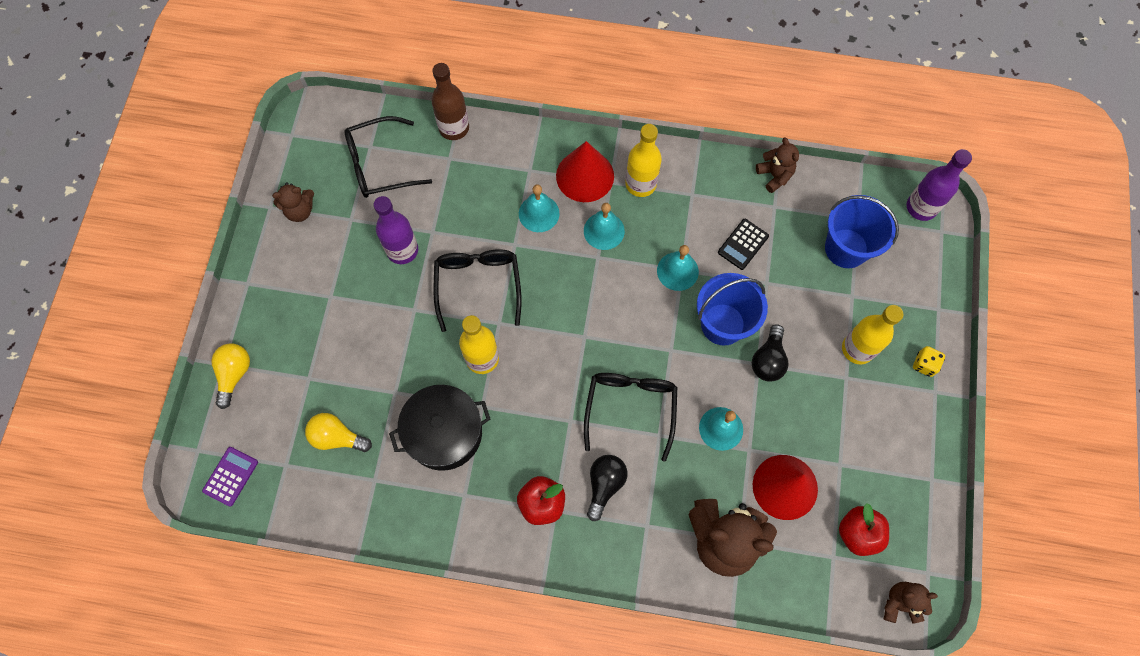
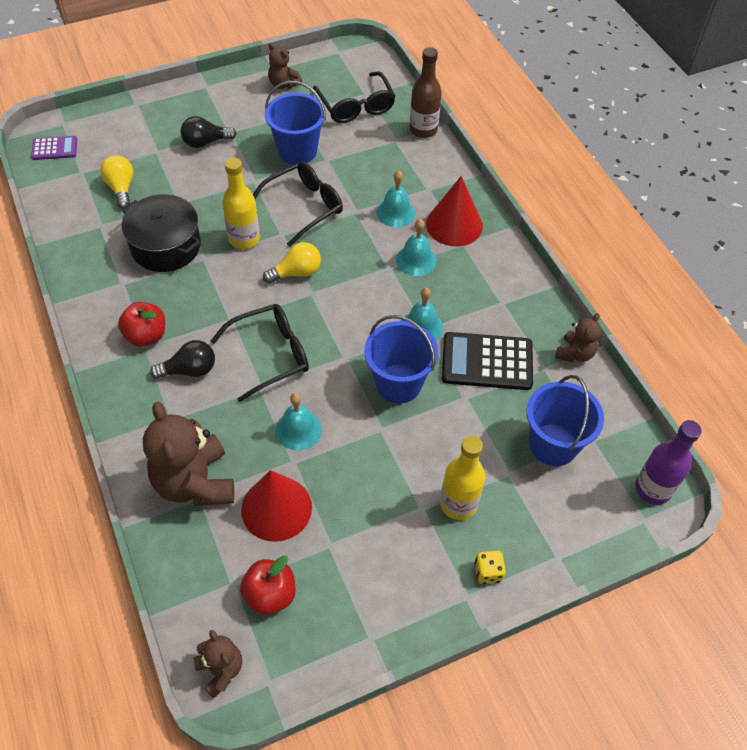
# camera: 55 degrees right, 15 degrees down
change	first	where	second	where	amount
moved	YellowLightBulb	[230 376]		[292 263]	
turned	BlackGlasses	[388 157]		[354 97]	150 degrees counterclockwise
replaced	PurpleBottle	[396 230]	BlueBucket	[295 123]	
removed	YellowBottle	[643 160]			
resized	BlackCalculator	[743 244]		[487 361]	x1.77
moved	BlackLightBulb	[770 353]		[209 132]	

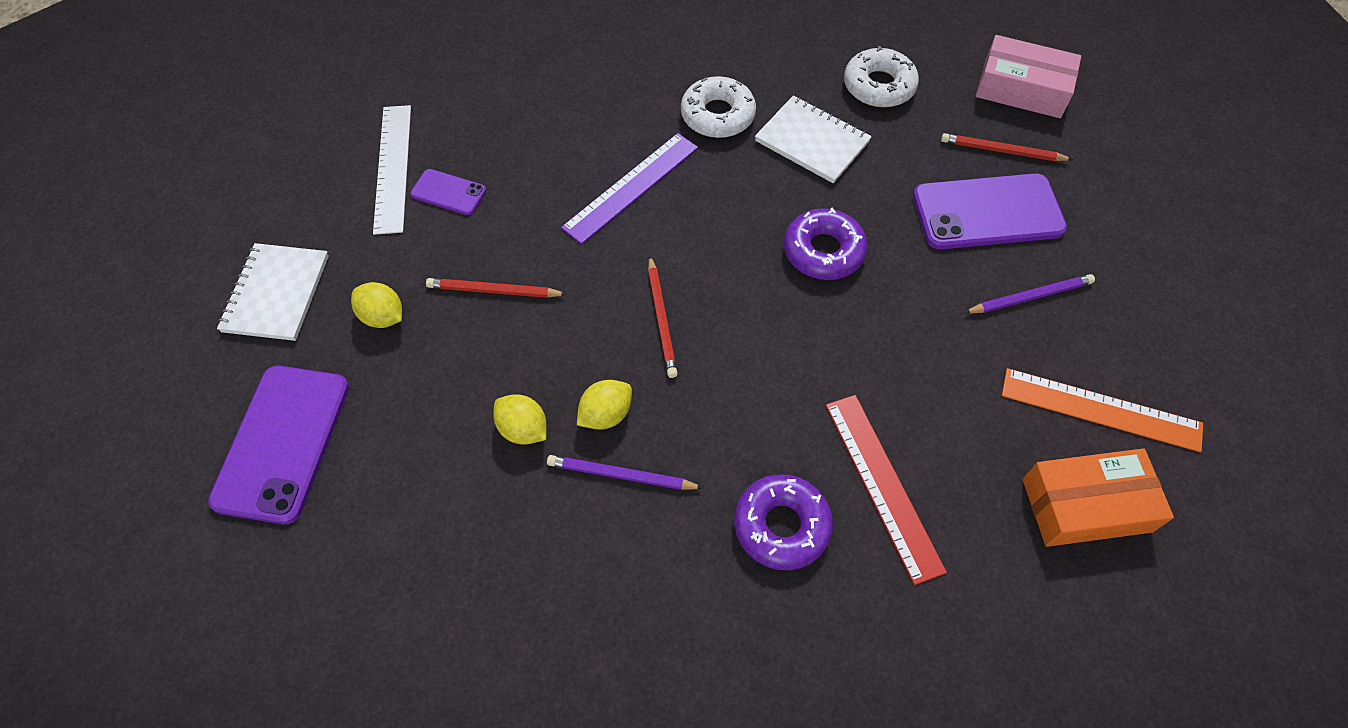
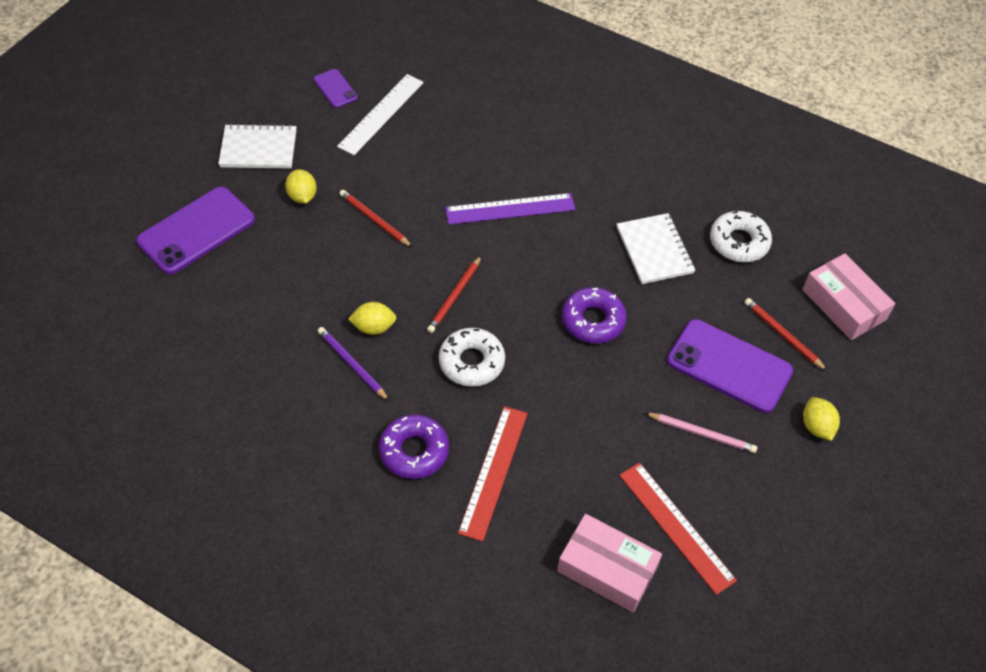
# camera: 35 degrees right, 5 degrees down
change	first	where	second	where	amount
turned	WhiteNotebook	[273 292]		[257 146]	45 degrees clockwise
moved	PurplePhone	[448 192]		[335 88]	
moved	YellowLemon	[519 419]		[821 419]	
moved	WhiteDonut	[718 107]		[472 357]	
recoloured	PurplePencil	[1029 294]	PinkPencil	[701 433]	
recoloured	OrangeRuler	[1102 410]	RedRuler	[678 529]	
recoloured	OrangeBox	[1098 497]	PinkBox	[609 563]	

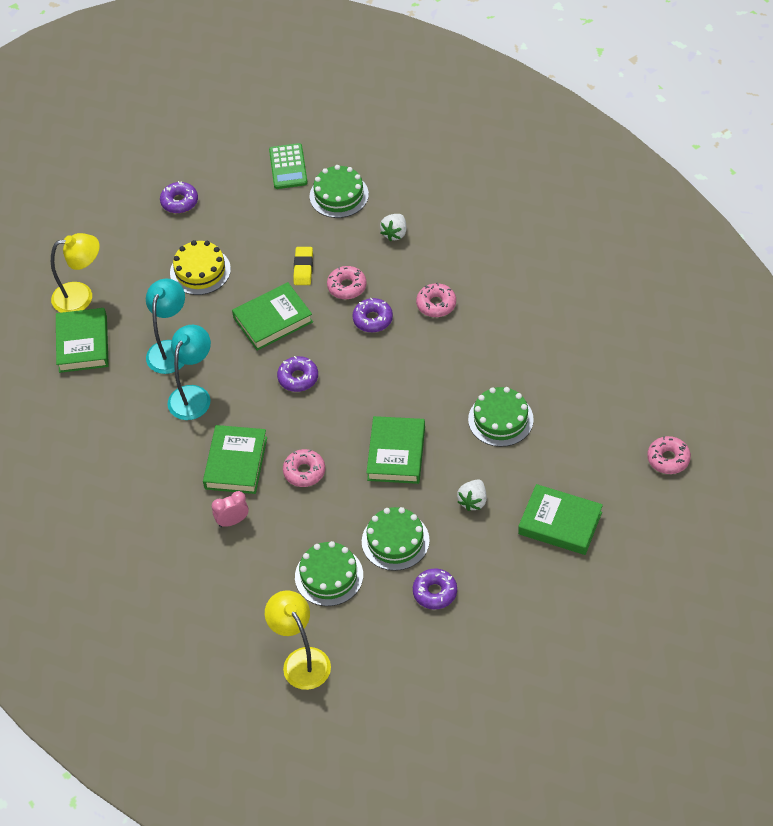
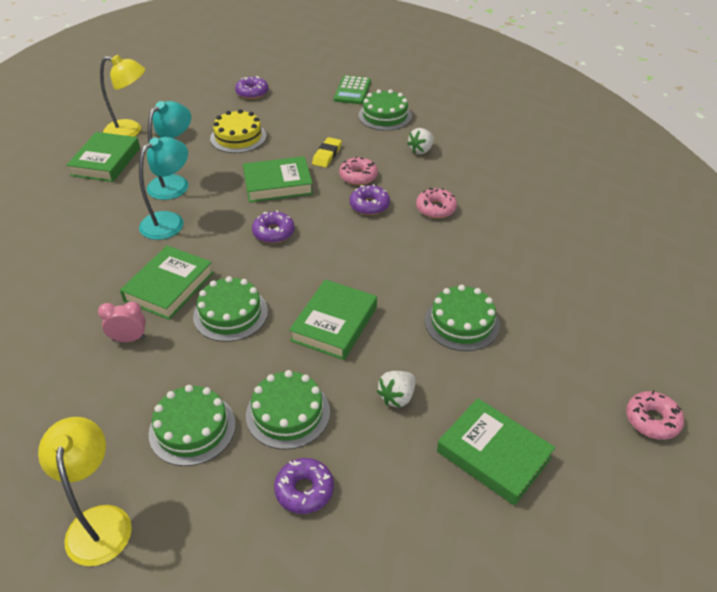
# camera: 15 degrees right, 10 degrees down
change	first	where	second	where	amount
replaced	PinkDonut	[304 468]	GreenCake	[230 309]	

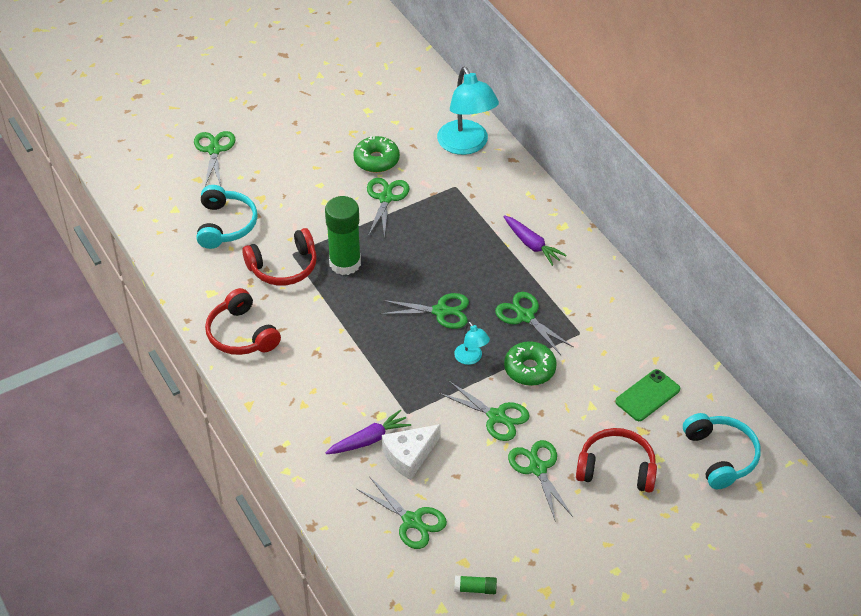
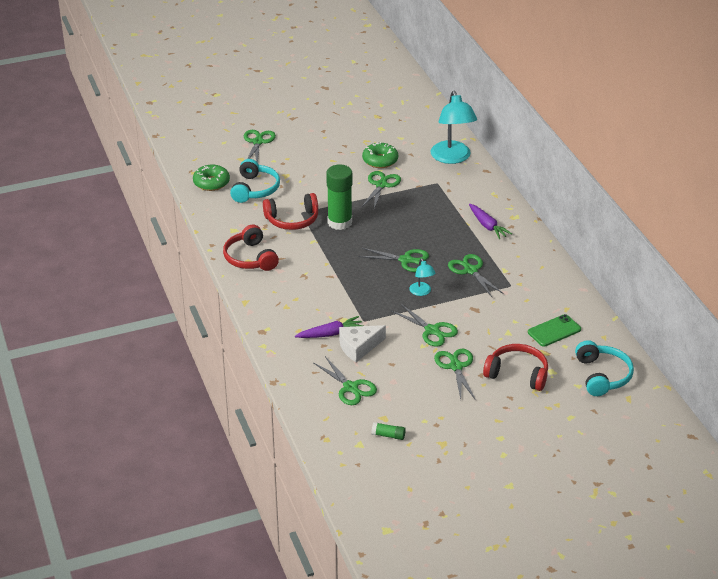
# camera: 10 degrees right, 10 degrees down
change	first	where	second	where	amount
moved	GreenDonut	[530 363]		[211 178]	

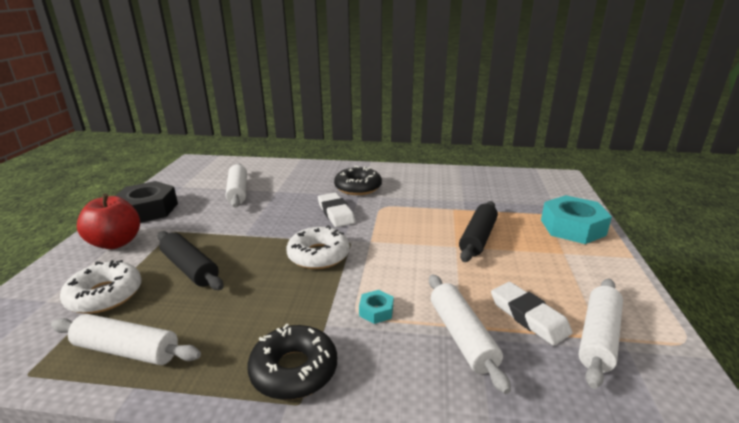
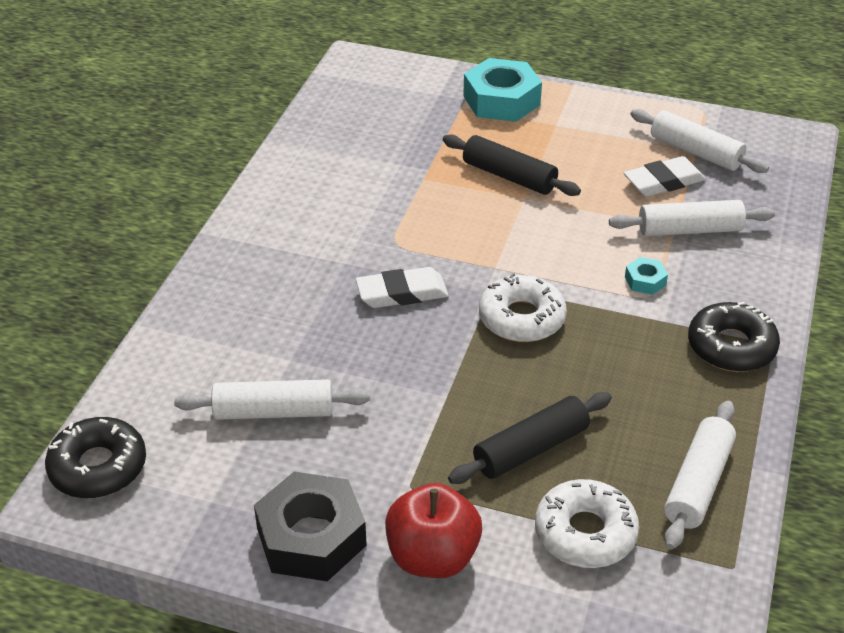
# camera: 80 degrees left, 15 degrees up
change	first	where	second	where	amount
moved	BlackDonut	[358 180]		[95 457]	

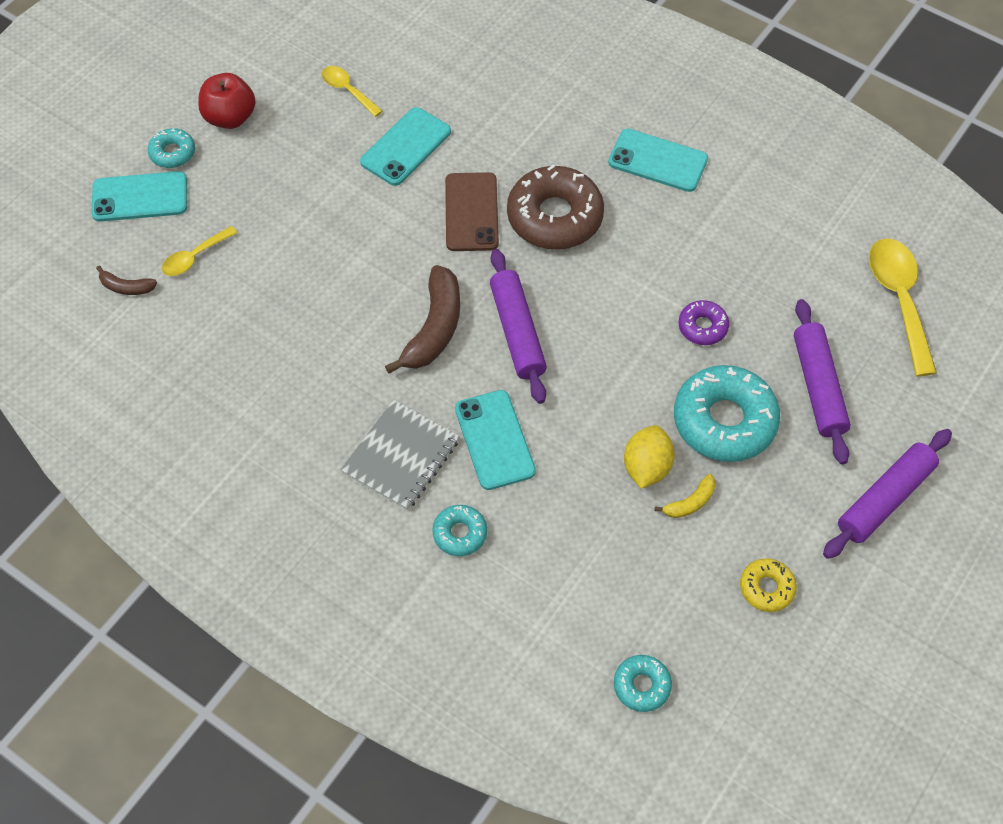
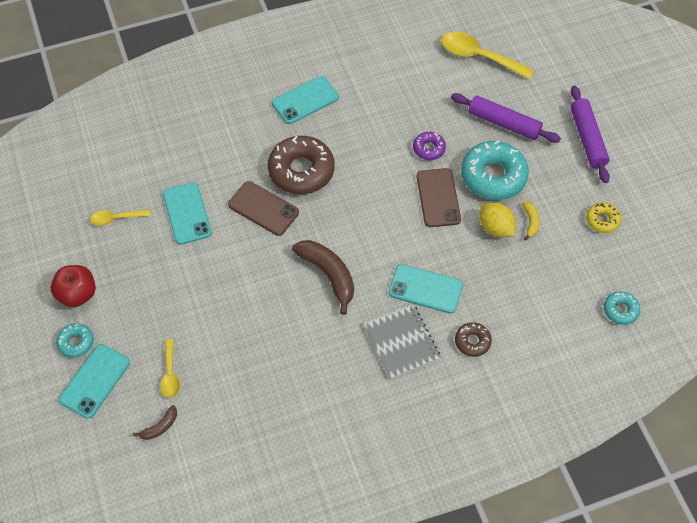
# camera: 55 degrees left, 0 degrees up
change	first	where	second	where	amount
recoloured	TurquoiseDonut	[459 530]	BrownDonut	[473 339]	
removed	PurpleRollingPin	[518 326]			
added			BrownPhone	[439 197]	

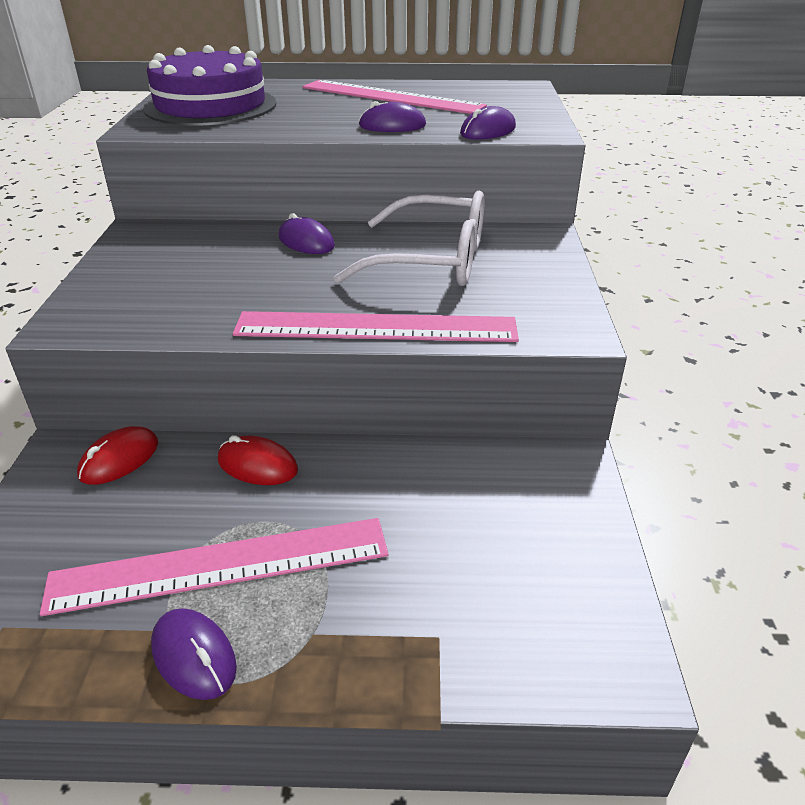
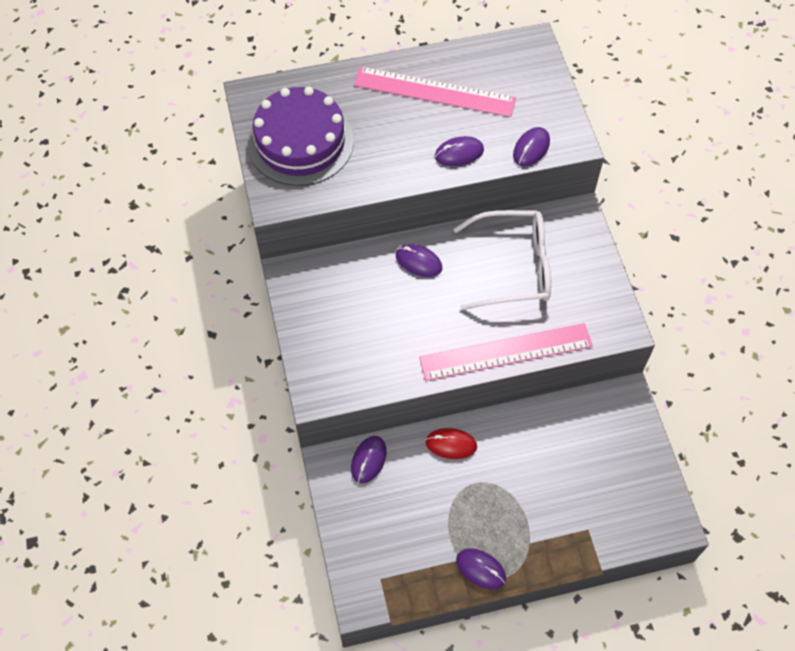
# camera: 15 degrees left, 25 degrees up
change	first	where	second	where	amount
removed	PinkRuler	[214 567]			
recoloured	RedMouse	[117 455]	PurpleMouse	[369 460]	

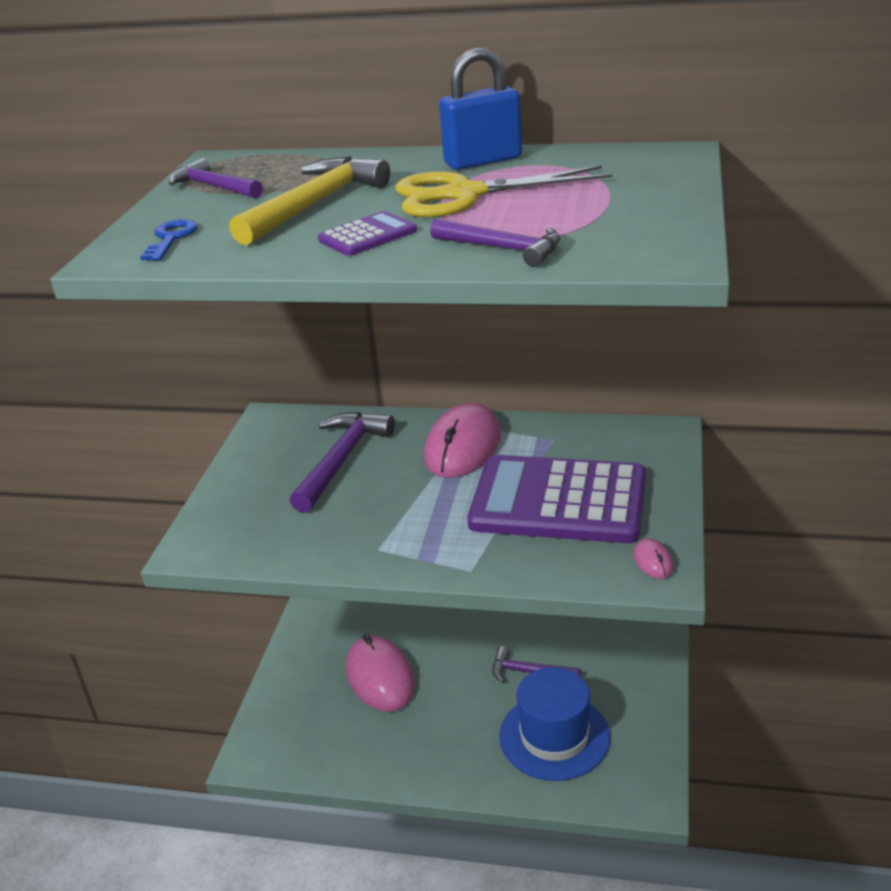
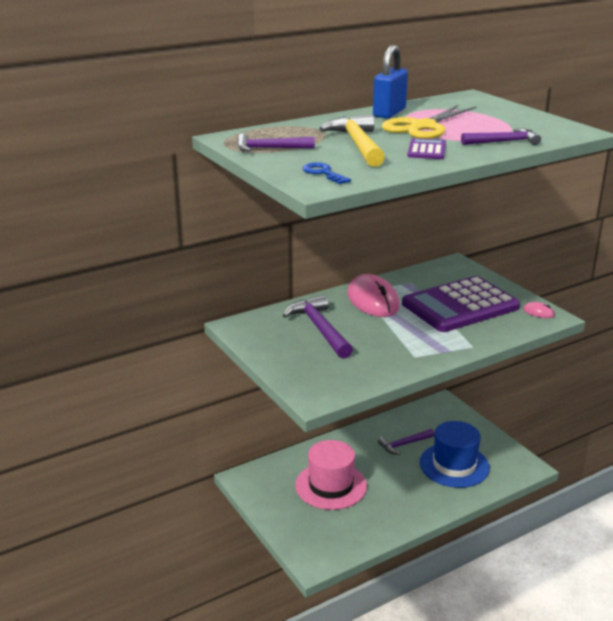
# camera: 45 degrees left, 5 degrees down
change	first	where	second	where	amount
replaced	PinkMouse	[380 673]	PinkHat	[331 475]	

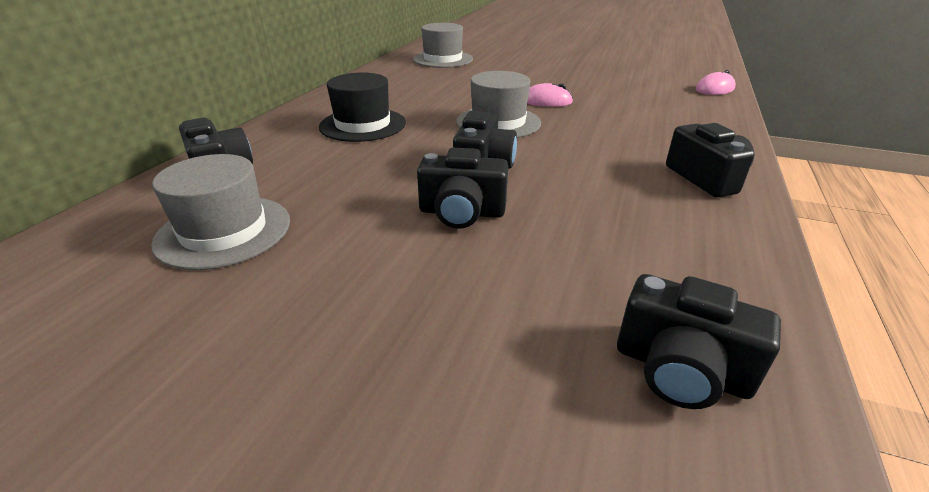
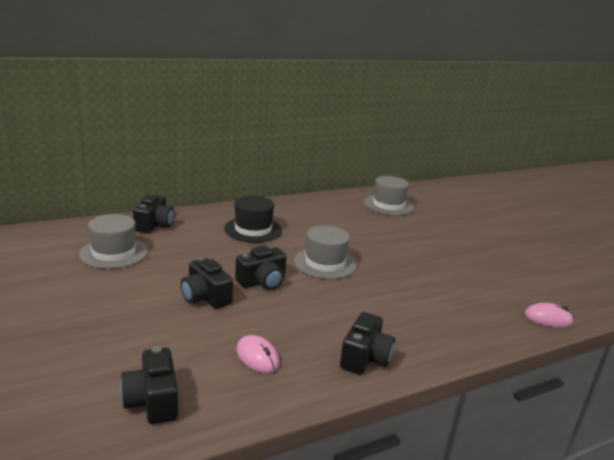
# camera: 40 degrees right, 10 degrees down
change	first	where	second	where	amount
moved	PinkMouse	[550 95]		[258 354]	

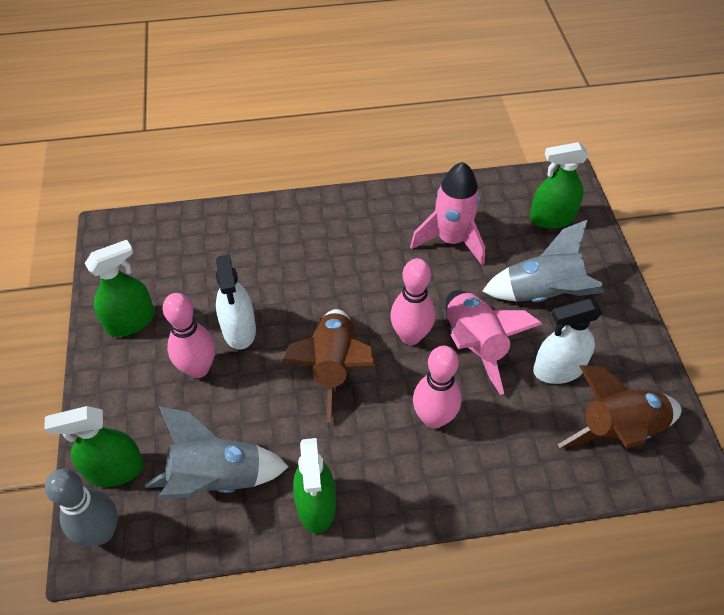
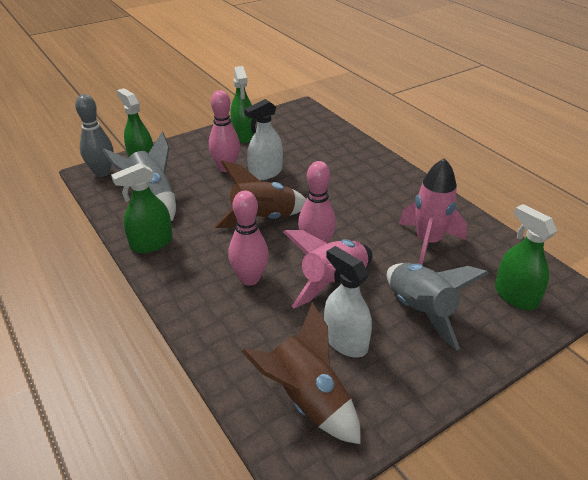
# camera: 65 degrees right, 15 degrees down
change	first	where	second	where	amount
turned	GreenSprayBottle	[120 288]		[242 104]	45 degrees clockwise

